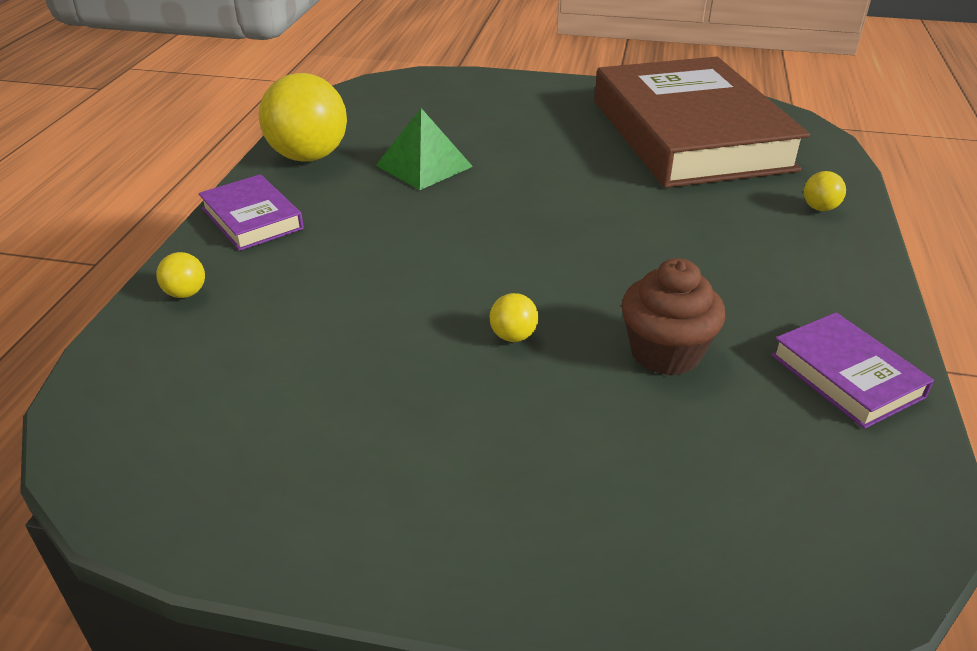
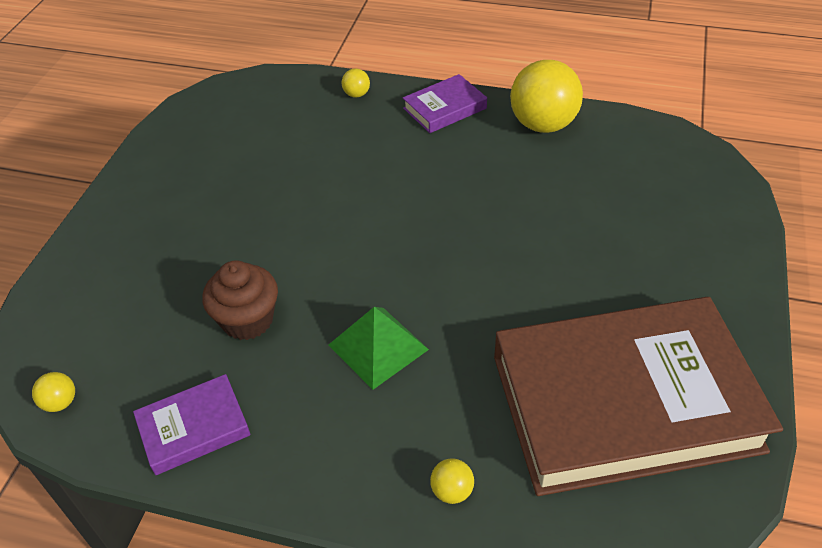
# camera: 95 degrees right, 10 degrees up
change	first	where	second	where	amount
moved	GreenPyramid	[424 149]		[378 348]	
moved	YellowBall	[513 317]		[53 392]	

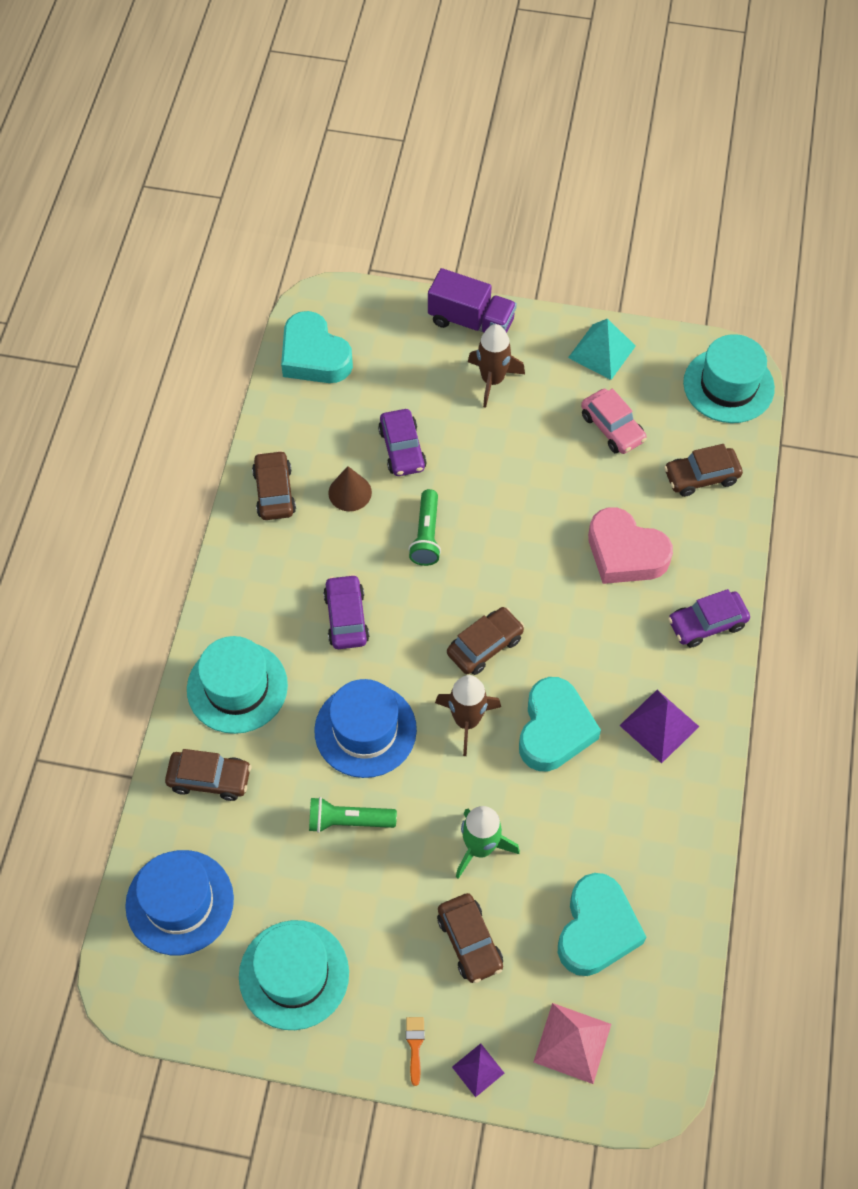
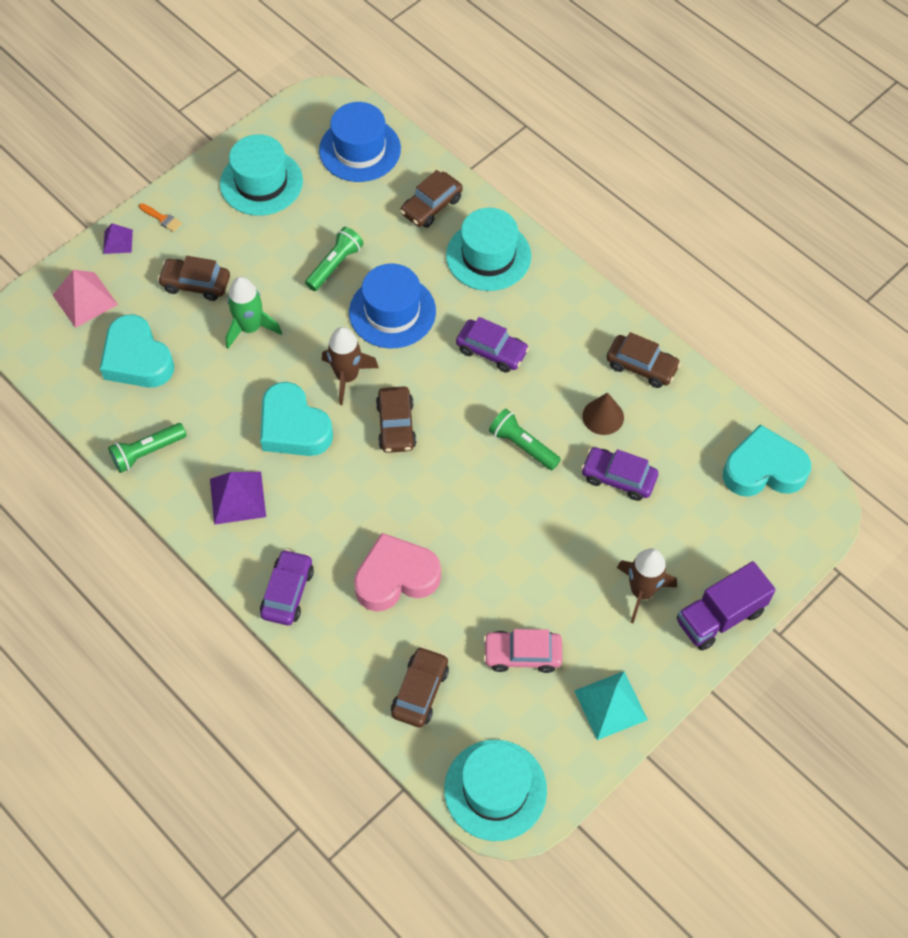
# camera: 125 degrees right, 0 degrees up
change	first	where	second	where	amount
added			GreenFlashlight	[147 448]	

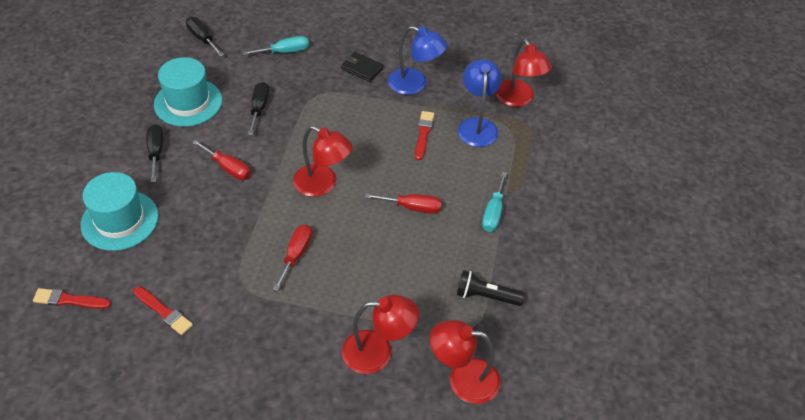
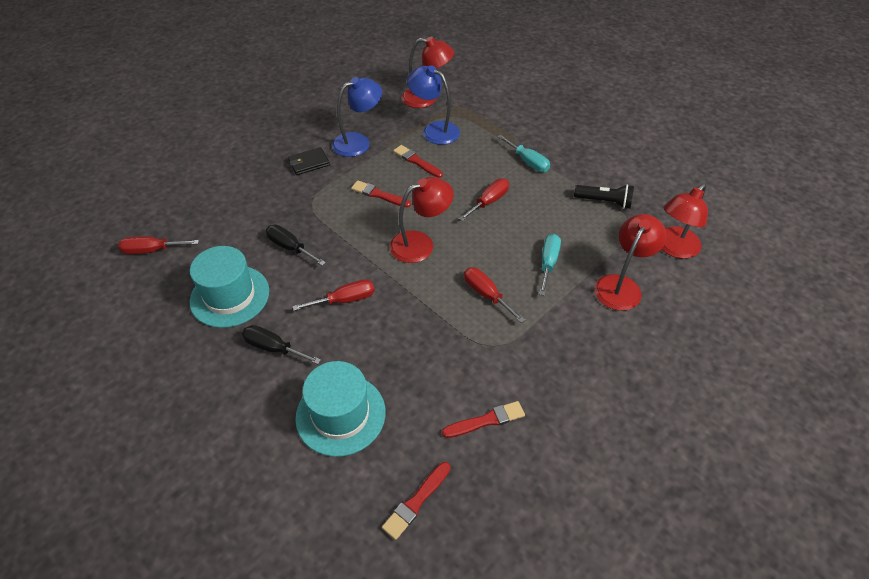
# camera: 55 degrees left, 0 degrees up
change	first	where	second	where	amount
recoloured	BlackScrewdriver	[205 36]	RedScrewdriver	[158 245]	
moved	TurquoiseScrewdriver	[276 45]		[550 265]	
turned	BlackFlashlight	[491 288]		[604 196]	120 degrees counterclockwise
added			RedBrush	[381 194]	

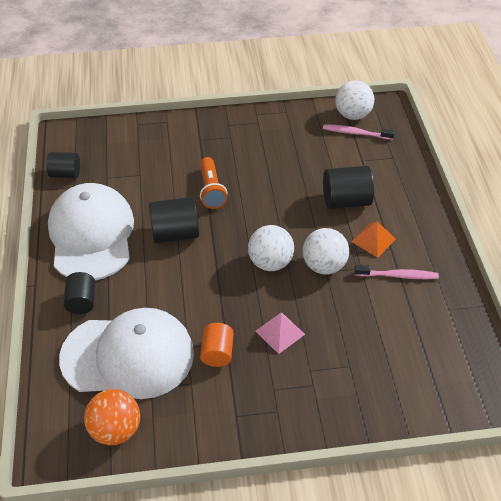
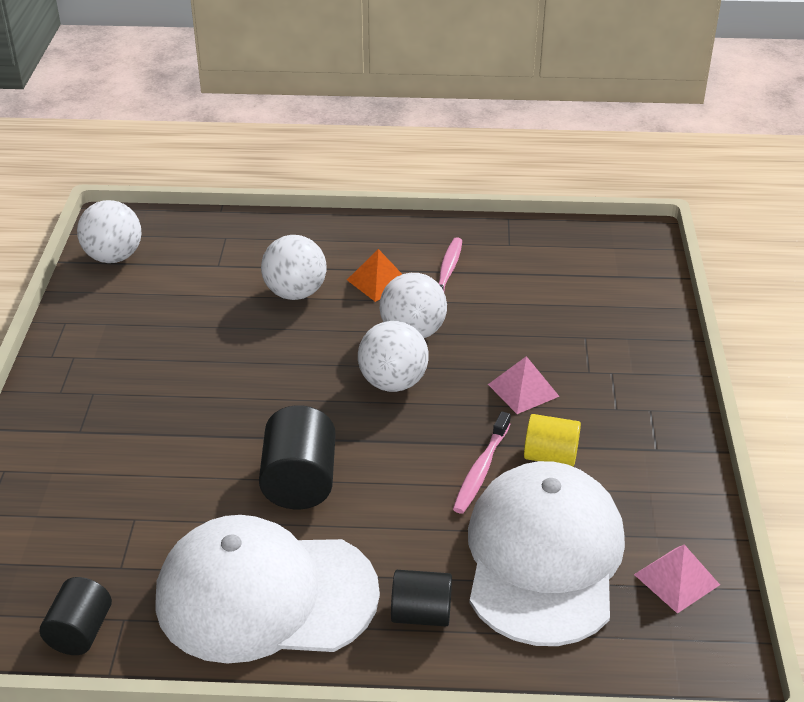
# camera: 80 degrees left, 10 degrees down
change	first	where	second	where	amount
replaced	OrangeBall	[112 417]	PinkPyramid	[677 578]	
removed	OrangeFlashlight	[213 183]			
recoloured	OrangeCylinder	[217 345]	YellowCylinder	[552 440]	
moved	PinkToothbrush	[359 132]		[482 463]	
replaced	BlackCylinder	[348 187]	WhiteBall	[294 267]	

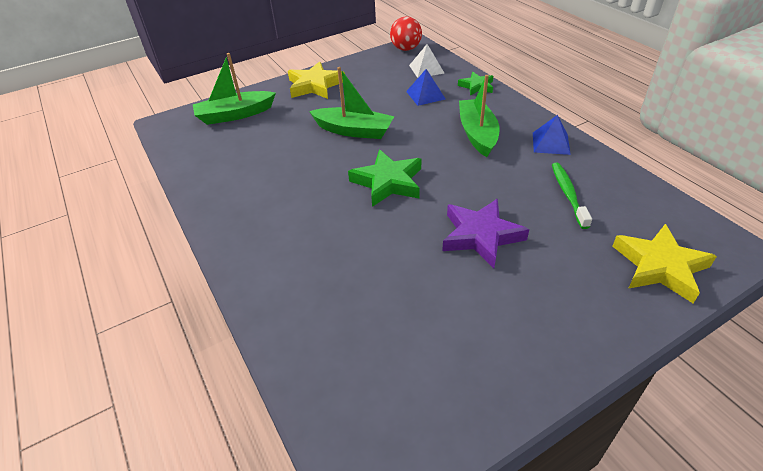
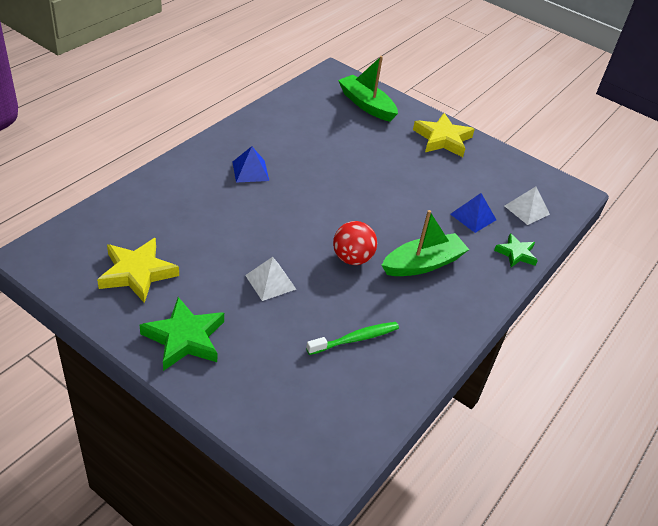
# camera: 60 degrees right, 0 degrees up
change	first	where	second	where	amount
removed	GreenBoat	[351 103]			
moved	GreenStar	[384 178]		[181 334]	
moved	RedBall	[406 33]		[355 243]	
replaced	PurpleStar	[485 233]	WhitePyramid	[270 279]	
moved	BluePyramid	[552 135]		[250 164]	
moved	YellowStar	[664 263]		[138 270]	

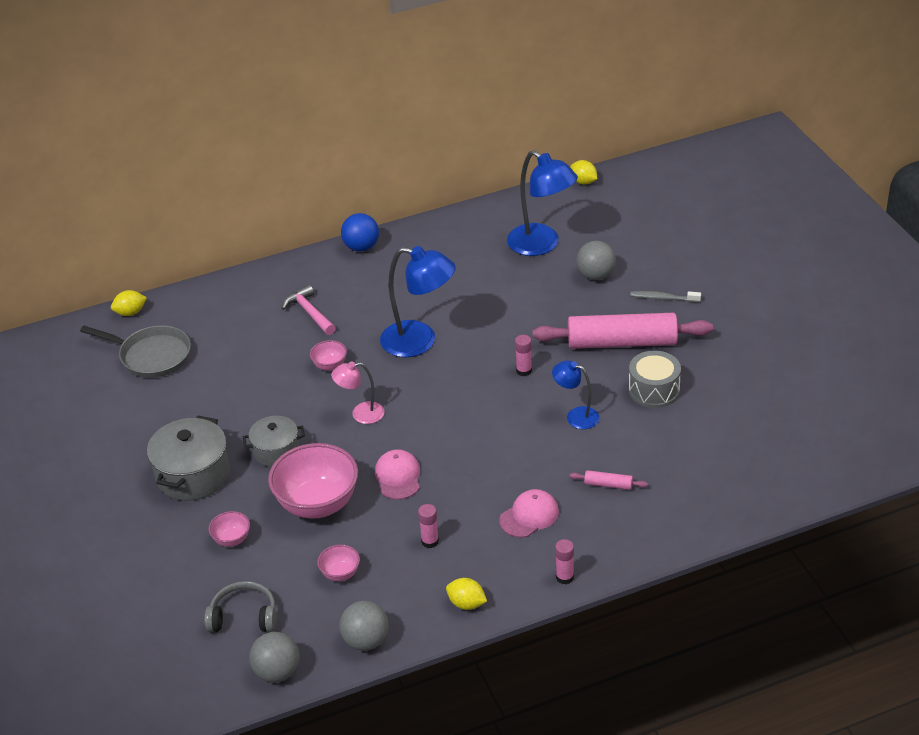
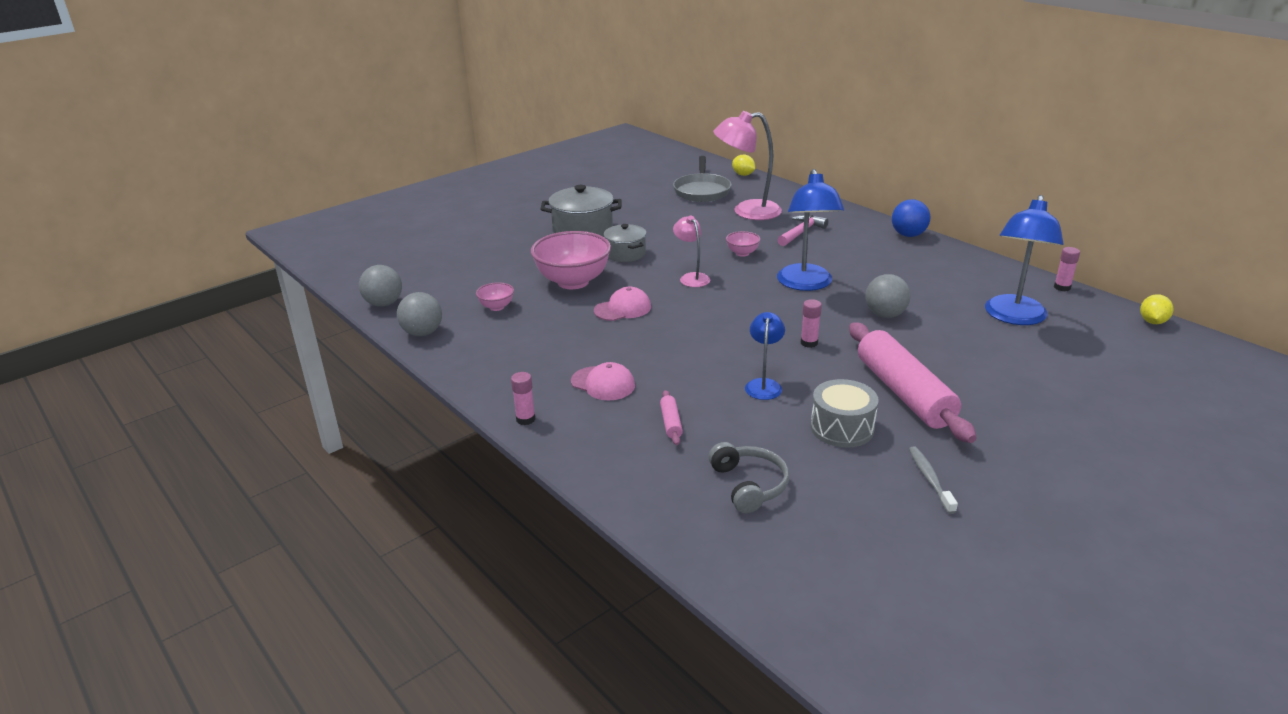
# camera: 70 degrees right, 10 degrees down
change	first	where	second	where	amount
moved	GreyHeadphones	[240 606]		[748 477]	
removed	PinkBowl	[229 529]			
moved	PinkGlueStick	[428 526]		[1067 269]	
removed	YellowLemon	[466 594]			
moved	GreyBall	[596 260]		[888 296]	
moved	GreyToothbrush	[665 296]		[933 480]	
added			PinkLamp	[747 165]	

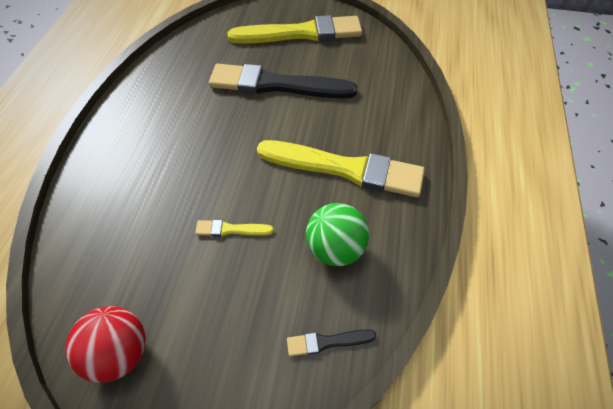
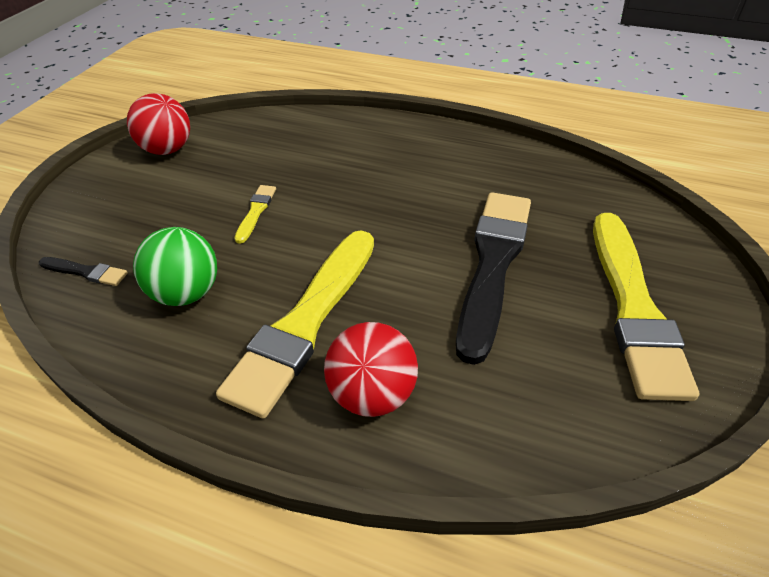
# camera: 100 degrees right, 10 degrees down
change	first	where	second	where	amount
turned	BlackBrush	[331 343]		[83 271]	105 degrees clockwise
added			RedBall	[371 369]	

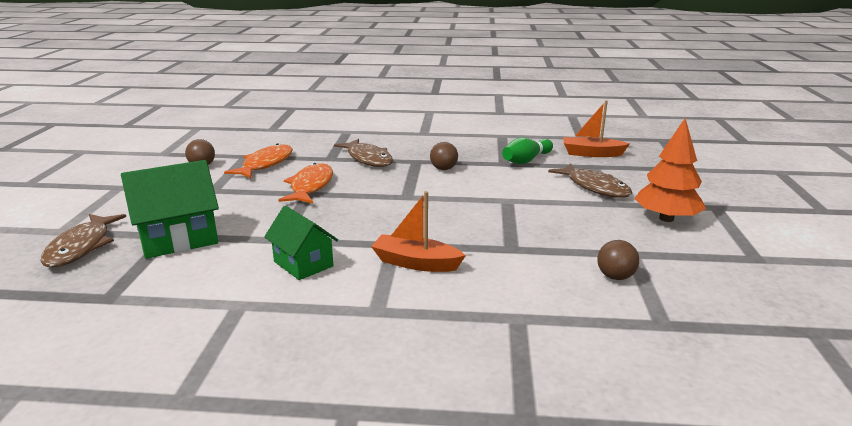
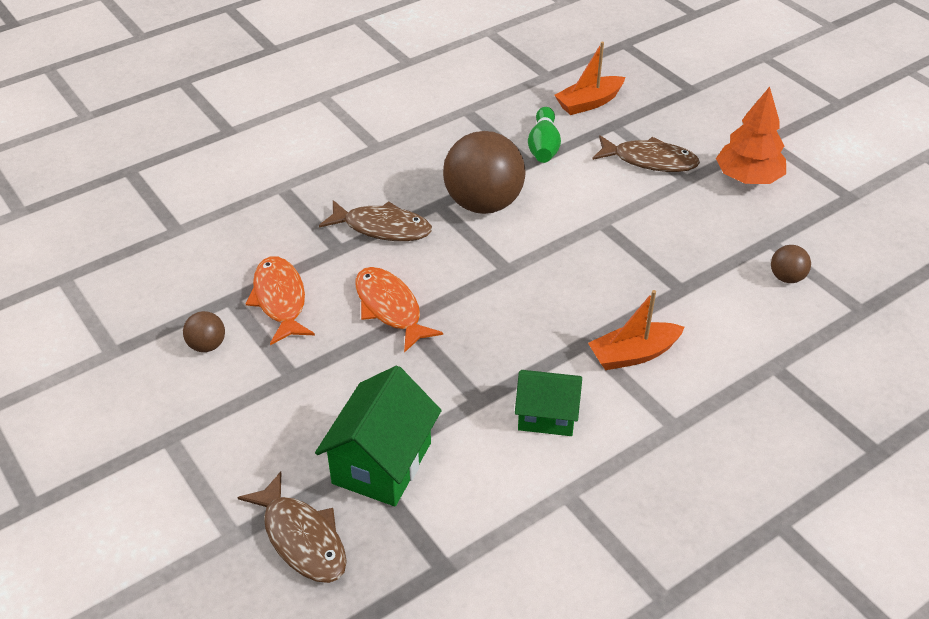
# camera: 40 degrees left, 20 degrees up
change	first	where	second	where	amount
resized	BrownBall	[444 156]		[484 172]	x2.25

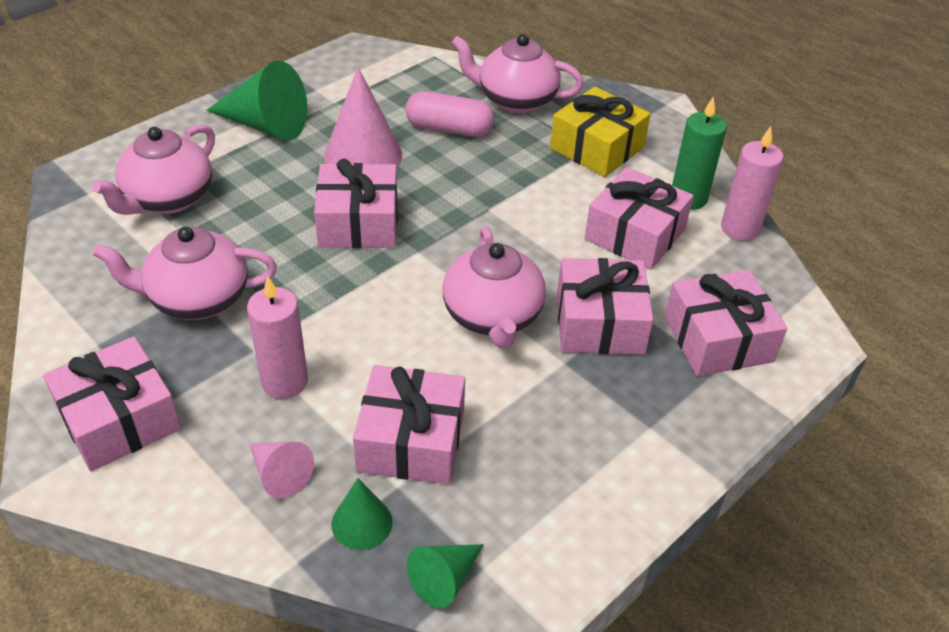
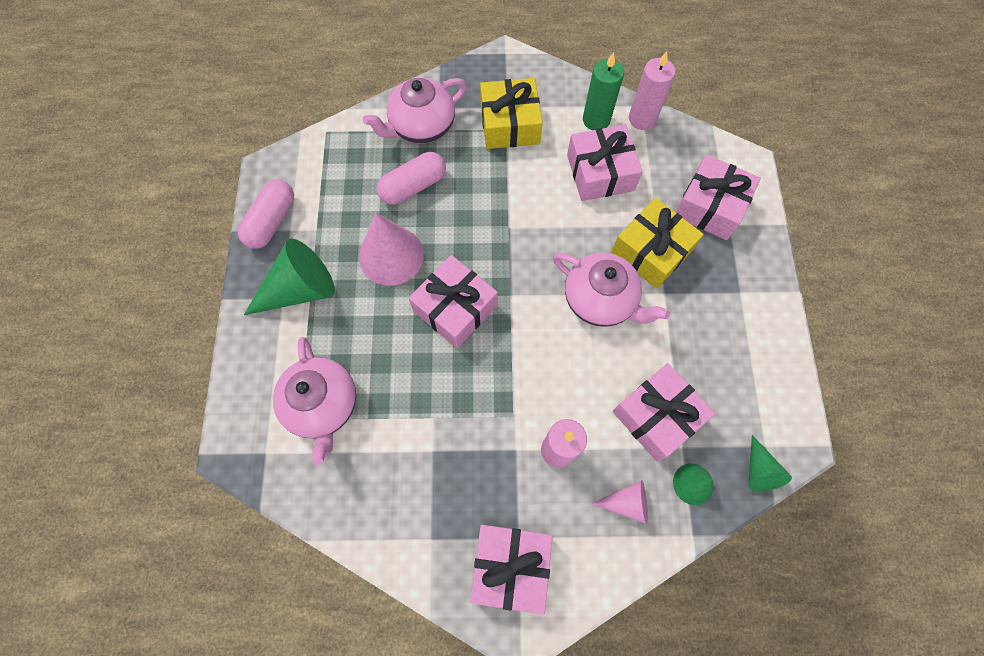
# camera: 45 degrees left, 25 degrees up
change	first	where	second	where	amount
removed	PinkTeapot	[185 273]			
recoloured	PinkGift	[605 306]	YellowGift	[657 243]	
added			PinkCapsule	[266 214]	

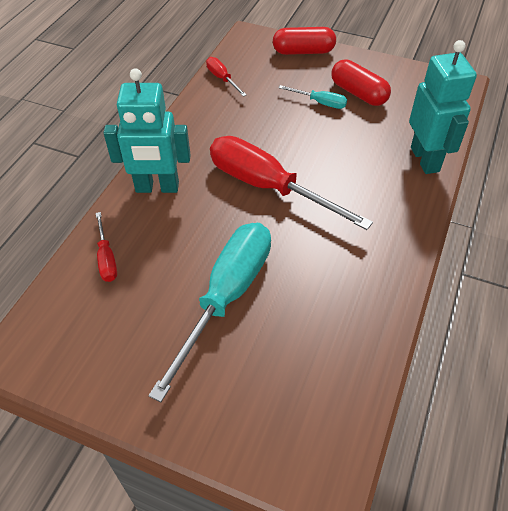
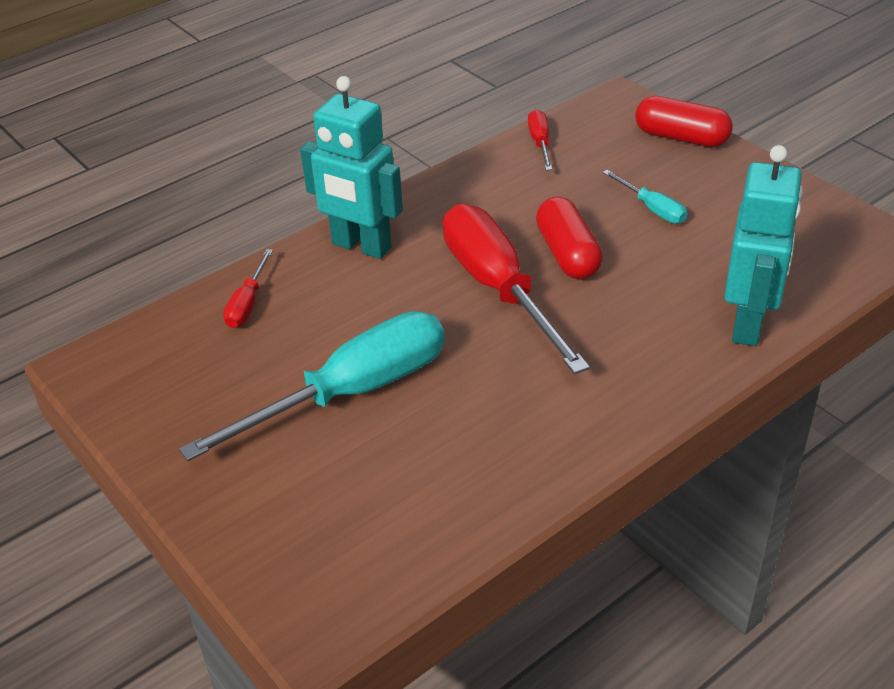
# camera: 30 degrees right, 10 degrees down
change	first	where	second	where	amount
moved	RedCapsule	[361 82]		[569 238]	

